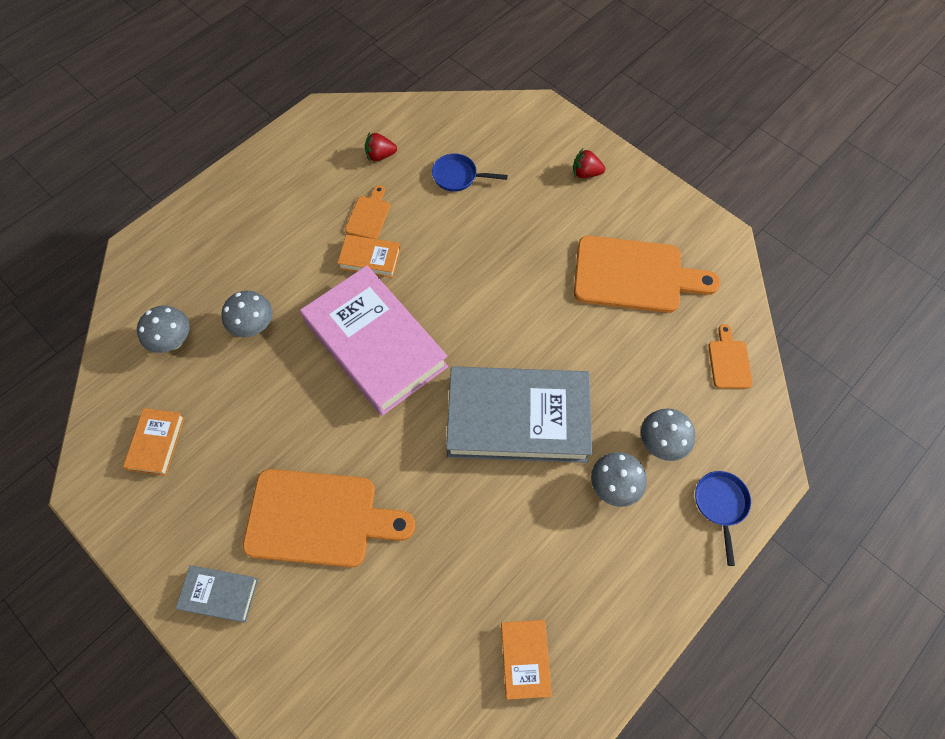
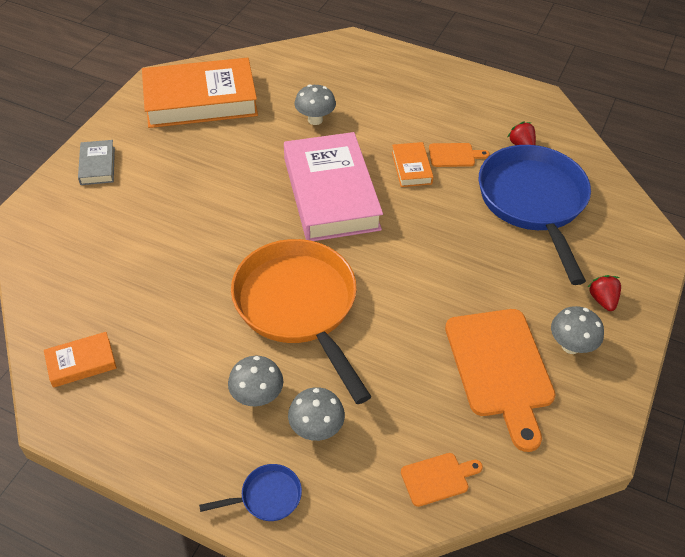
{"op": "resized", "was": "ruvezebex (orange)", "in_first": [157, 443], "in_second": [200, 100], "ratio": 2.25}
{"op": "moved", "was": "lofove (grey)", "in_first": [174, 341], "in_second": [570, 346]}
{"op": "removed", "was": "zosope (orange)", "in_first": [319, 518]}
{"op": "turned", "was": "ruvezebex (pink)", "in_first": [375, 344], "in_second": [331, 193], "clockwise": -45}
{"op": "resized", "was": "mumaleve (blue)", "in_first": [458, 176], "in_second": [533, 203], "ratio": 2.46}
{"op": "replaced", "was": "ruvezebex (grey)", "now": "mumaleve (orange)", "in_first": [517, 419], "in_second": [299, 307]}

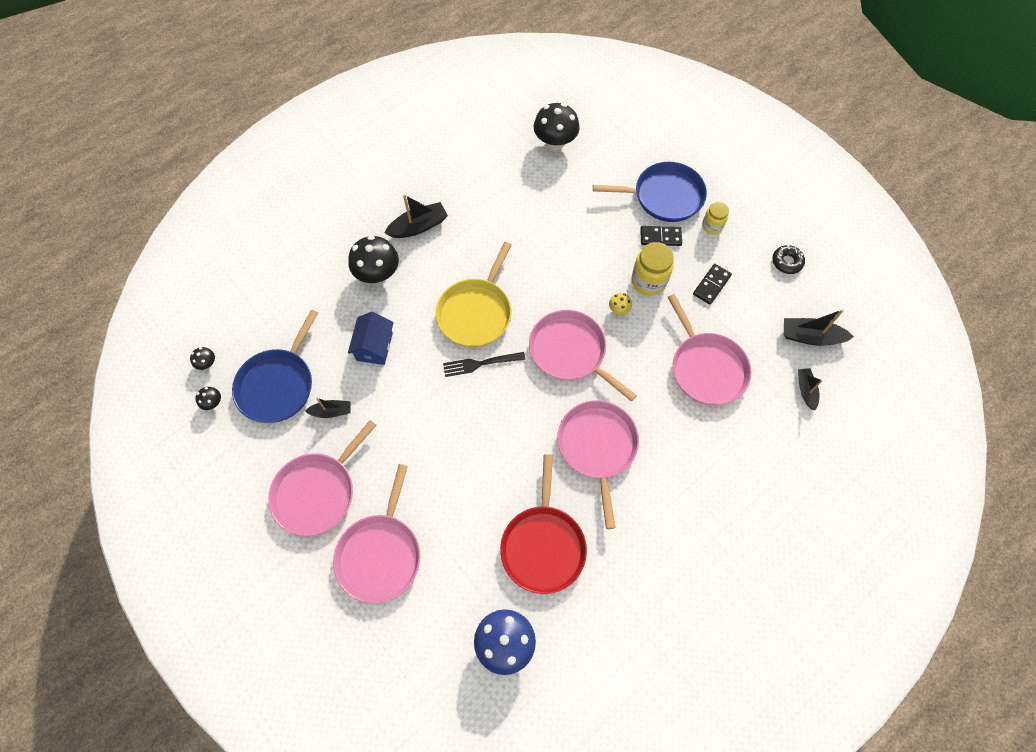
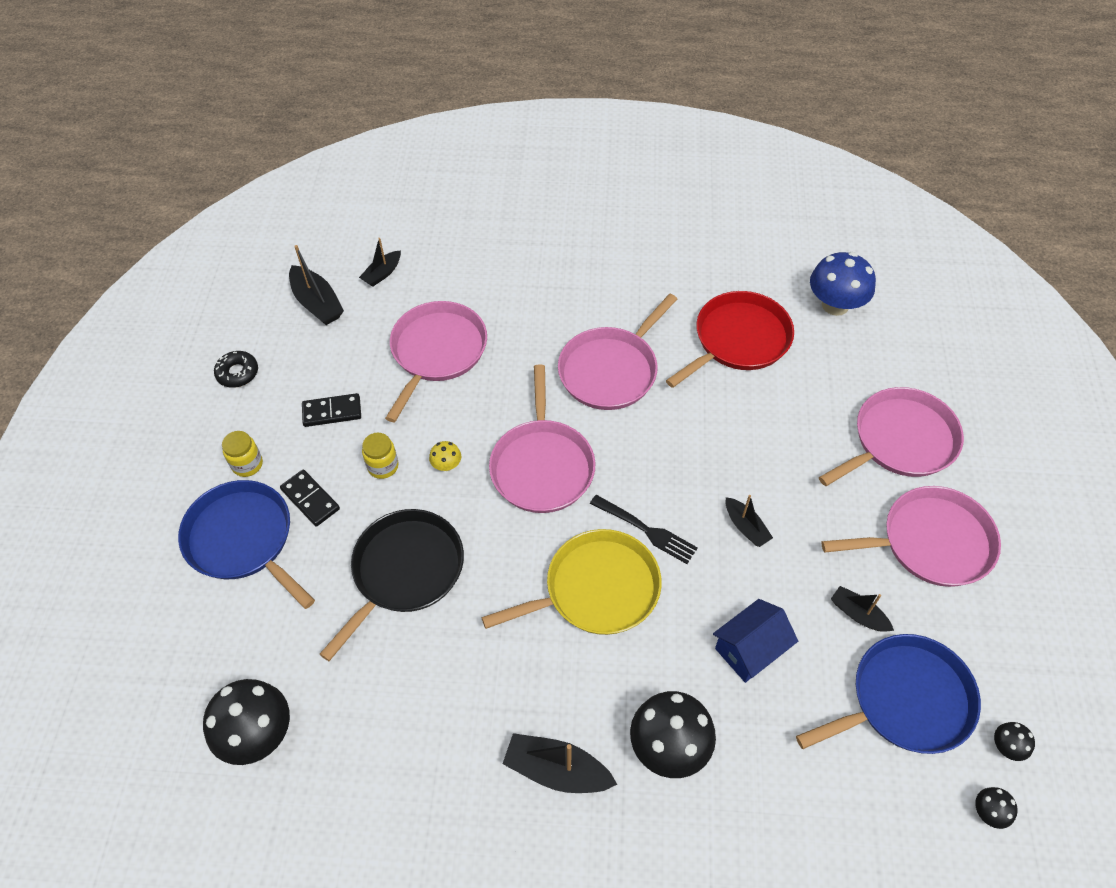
{"op": "resized", "was": "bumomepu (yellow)", "in_first": [648, 281], "in_second": [383, 466], "ratio": 0.61}
{"op": "added", "now": "mumaleve (black)", "in_second": [404, 571]}
{"op": "added", "now": "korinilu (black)", "in_second": [745, 527]}

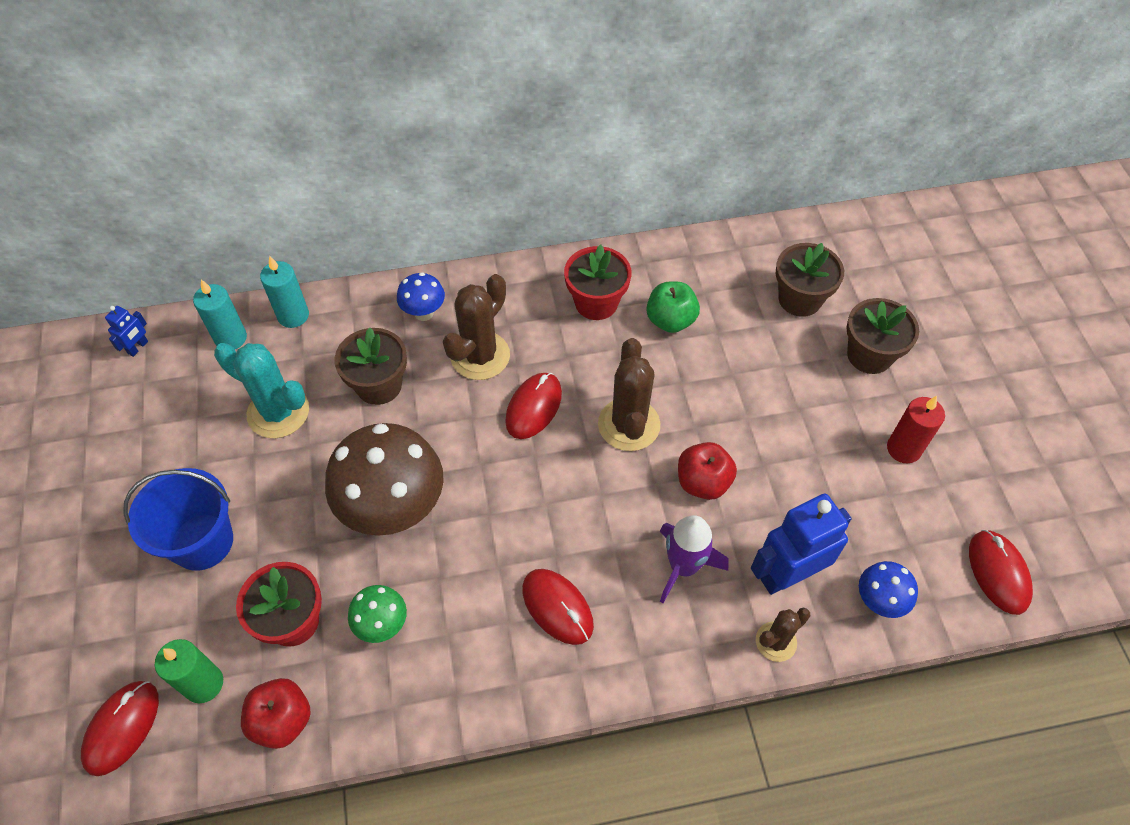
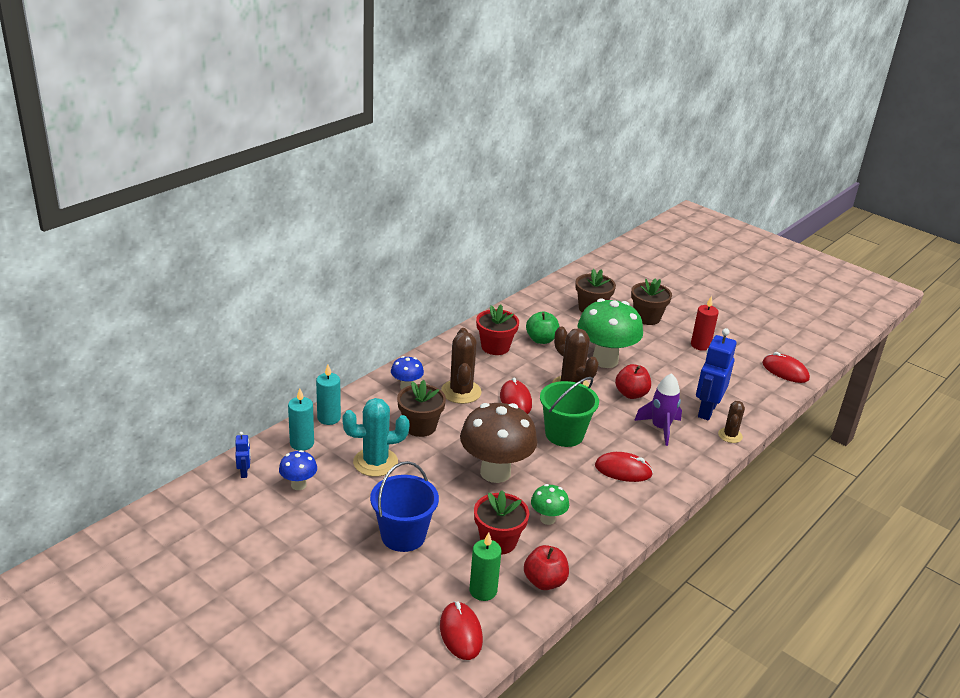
{"op": "moved", "was": "lofove (blue)", "in_first": [878, 601], "in_second": [298, 485]}
{"op": "added", "now": "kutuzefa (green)", "in_second": [564, 434]}
{"op": "added", "now": "lofove (green)", "in_second": [605, 360]}

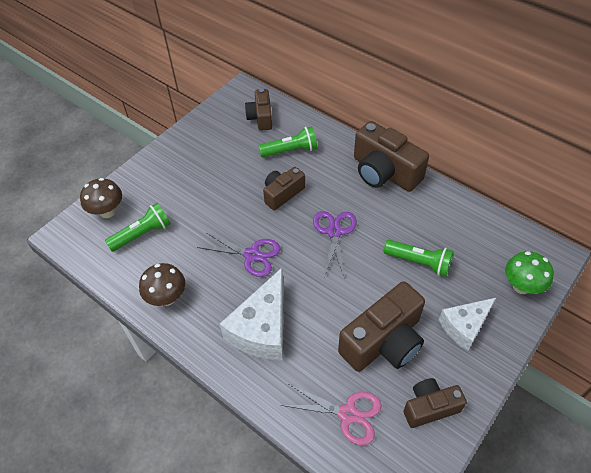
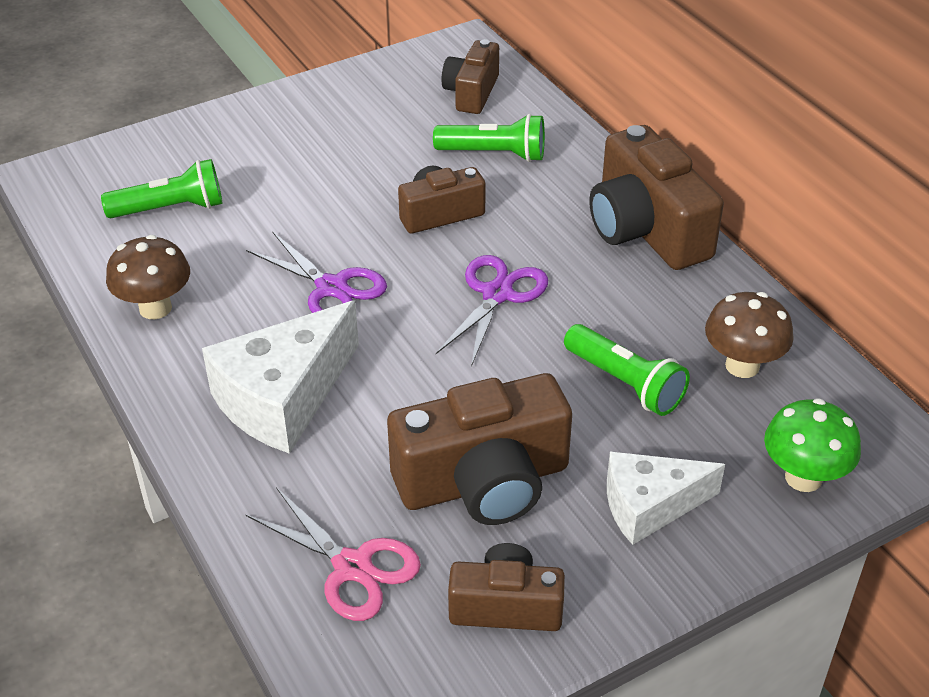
{"op": "moved", "was": "lofove (brown)", "in_first": [107, 211], "in_second": [742, 366]}

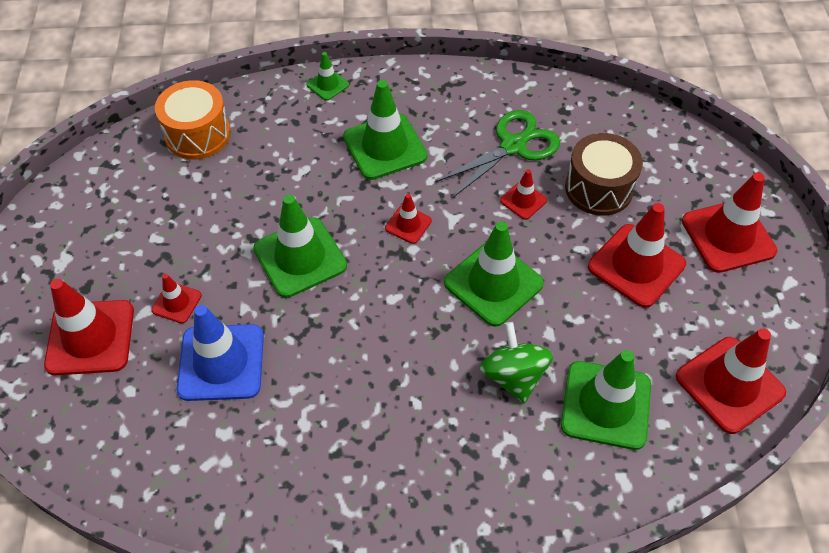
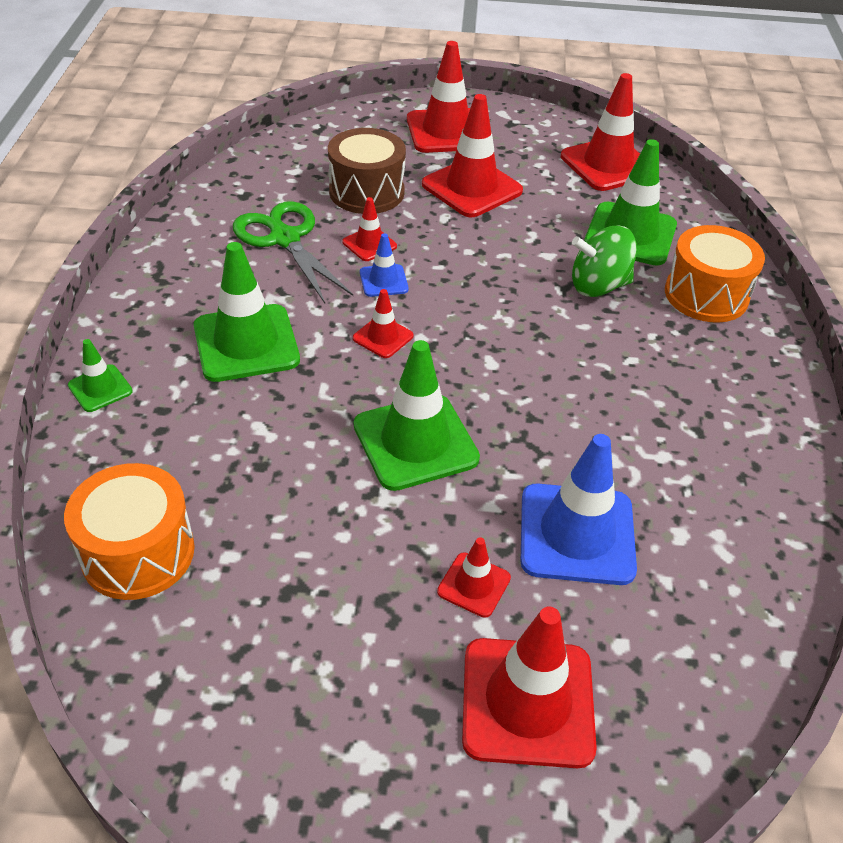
{"op": "removed", "was": "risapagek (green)", "in_first": [493, 283]}
{"op": "added", "now": "risapagek (blue)", "in_second": [383, 281]}
{"op": "added", "now": "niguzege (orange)", "in_second": [706, 295]}

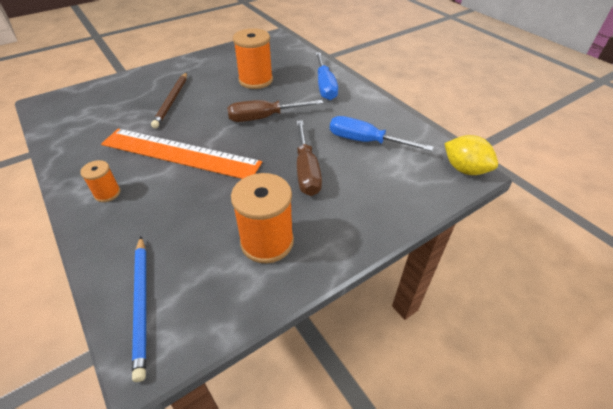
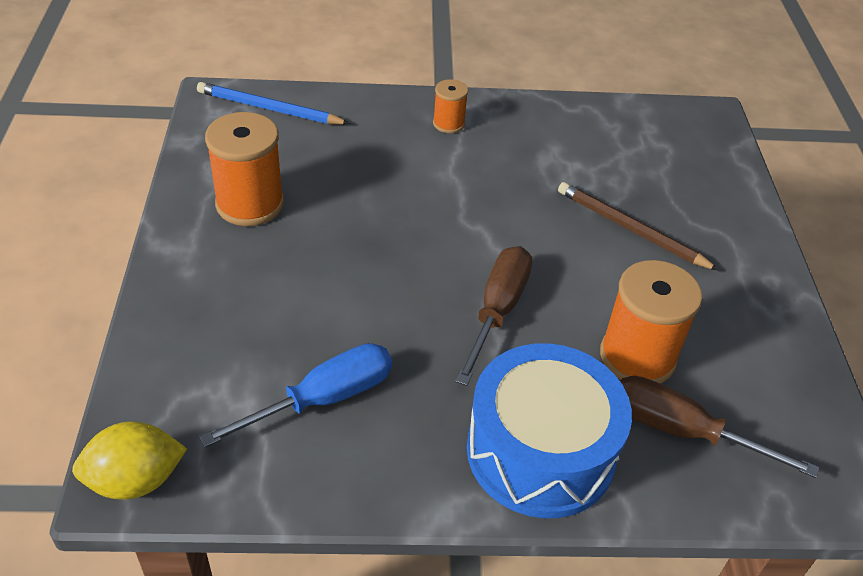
{"op": "removed", "was": "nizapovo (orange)", "in_first": [180, 153]}
{"op": "moved", "was": "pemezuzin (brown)", "in_first": [306, 171], "in_second": [682, 431]}
{"op": "replaced", "was": "pemezuzin (blue)", "now": "niguzege (blue)", "in_first": [325, 86], "in_second": [540, 451]}

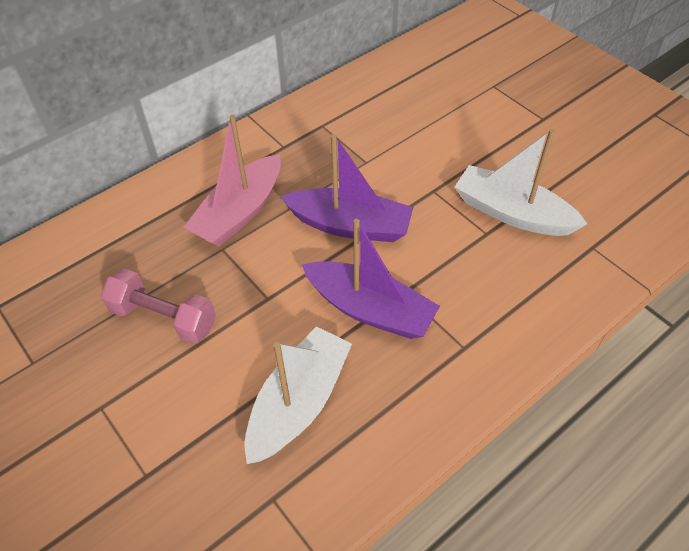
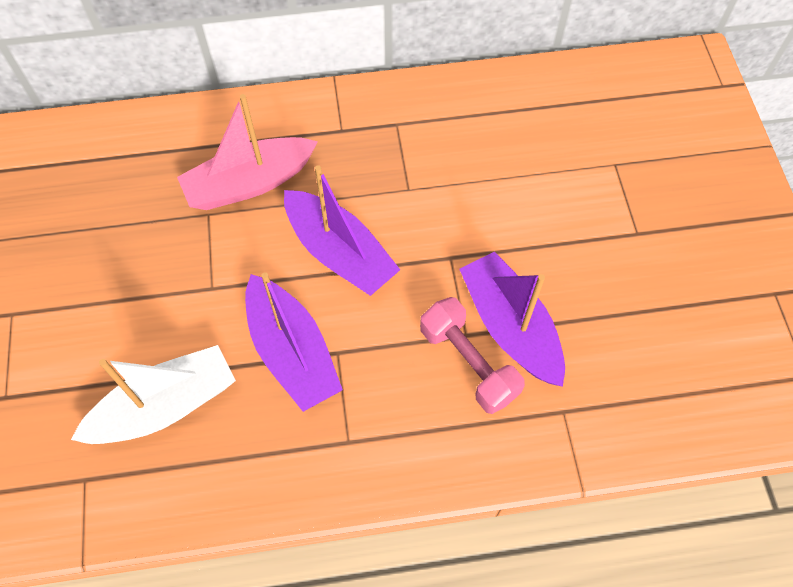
{"op": "moved", "was": "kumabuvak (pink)", "in_first": [163, 318], "in_second": [468, 363]}
{"op": "recoloured", "was": "korinilu (white)", "now": "korinilu (purple)", "in_first": [512, 213], "in_second": [510, 327]}

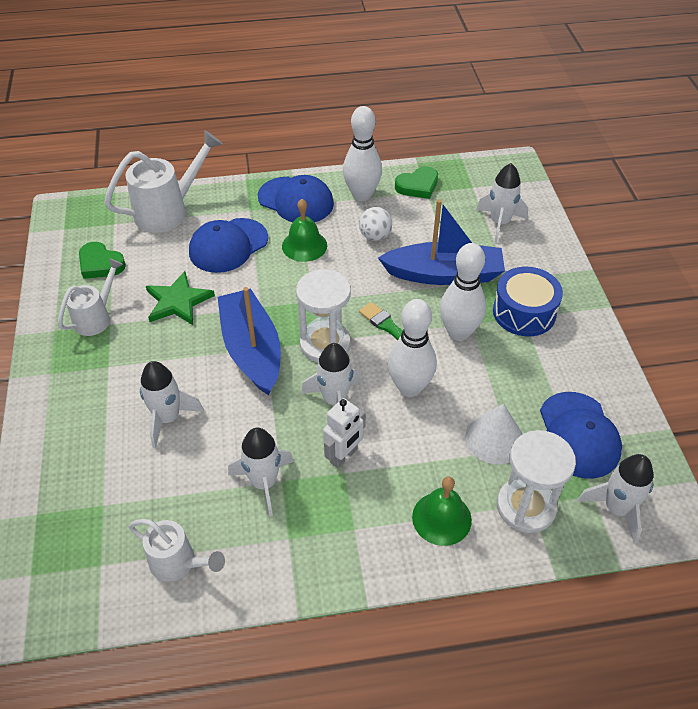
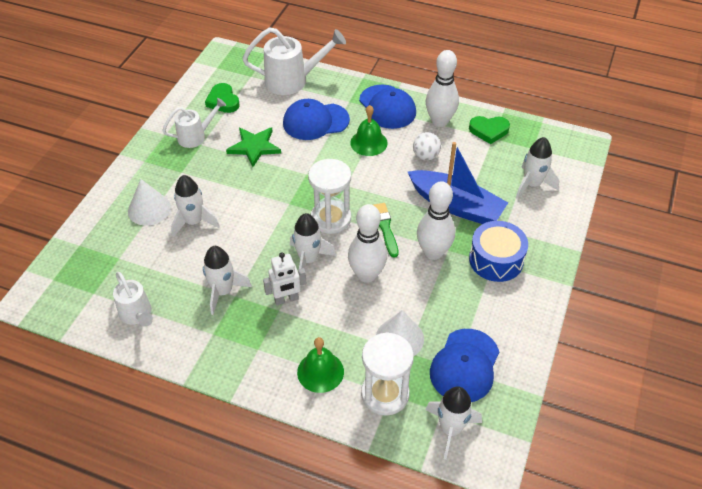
{"op": "removed", "was": "korinilu (blue)", "in_first": [251, 350]}
{"op": "added", "now": "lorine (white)", "in_second": [149, 209]}

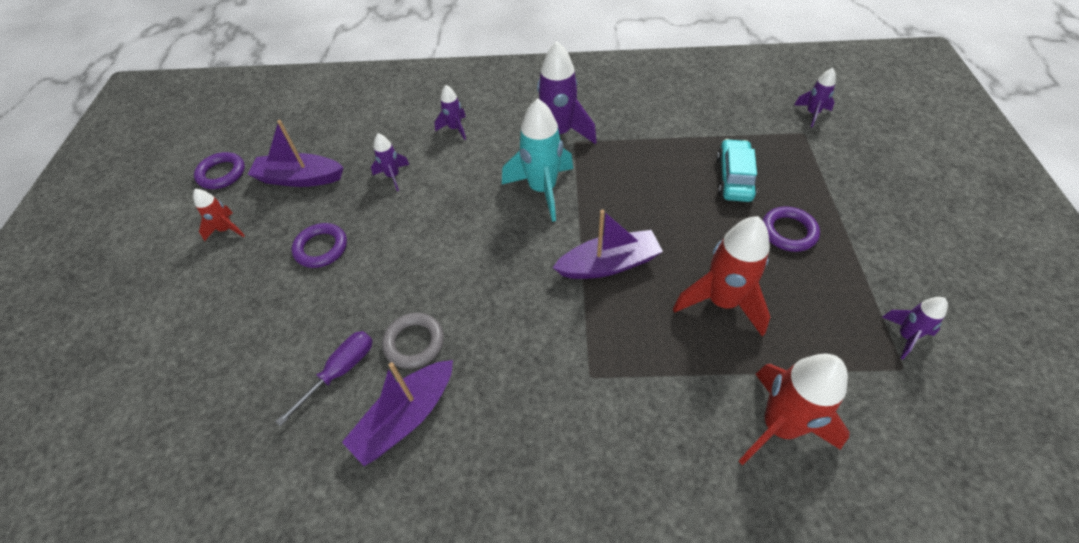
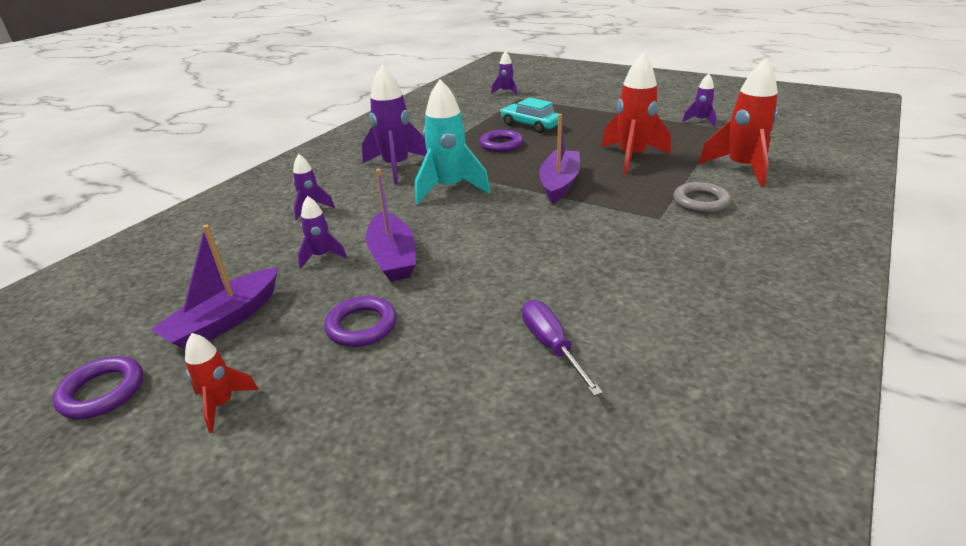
{"op": "moved", "was": "korinilu (purple)", "in_first": [406, 418], "in_second": [393, 257]}
{"op": "moved", "was": "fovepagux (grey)", "in_first": [414, 343], "in_second": [700, 202]}
{"op": "moved", "was": "fovepagux (purple)", "in_first": [788, 232], "in_second": [501, 144]}

